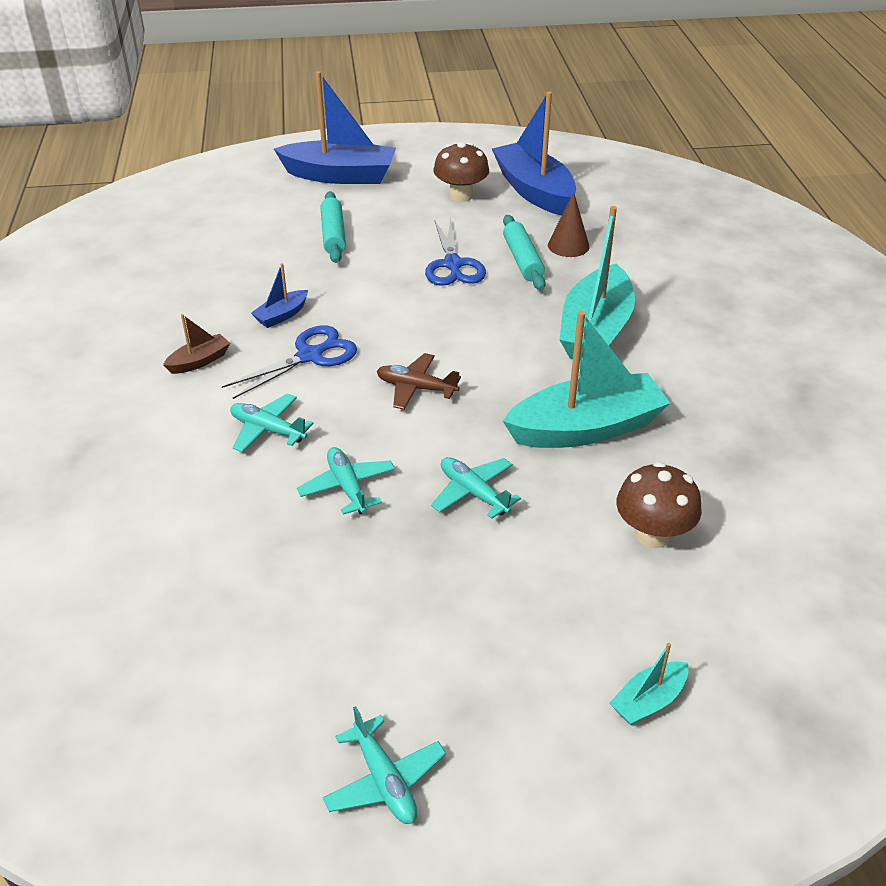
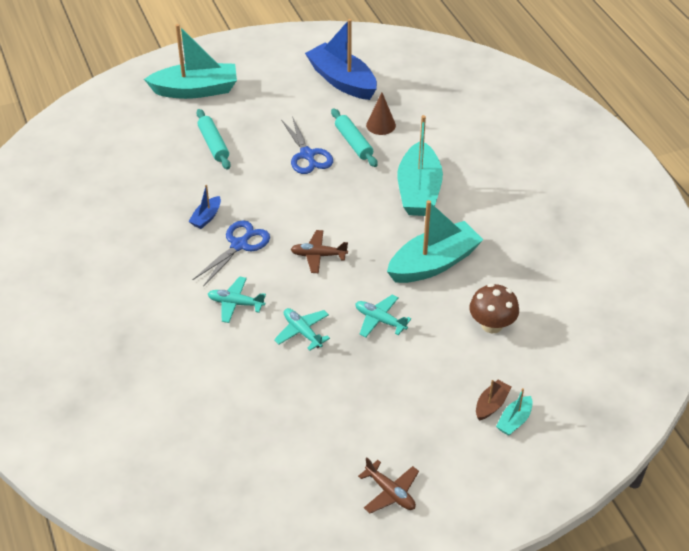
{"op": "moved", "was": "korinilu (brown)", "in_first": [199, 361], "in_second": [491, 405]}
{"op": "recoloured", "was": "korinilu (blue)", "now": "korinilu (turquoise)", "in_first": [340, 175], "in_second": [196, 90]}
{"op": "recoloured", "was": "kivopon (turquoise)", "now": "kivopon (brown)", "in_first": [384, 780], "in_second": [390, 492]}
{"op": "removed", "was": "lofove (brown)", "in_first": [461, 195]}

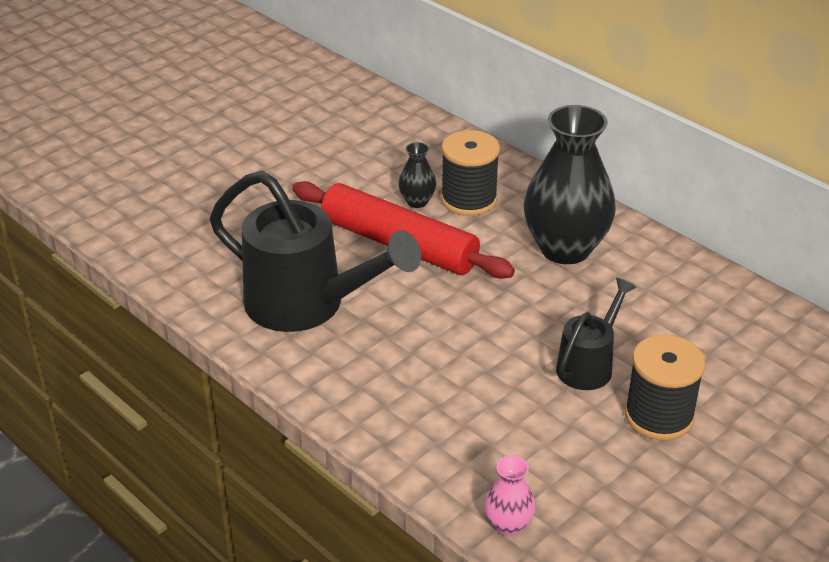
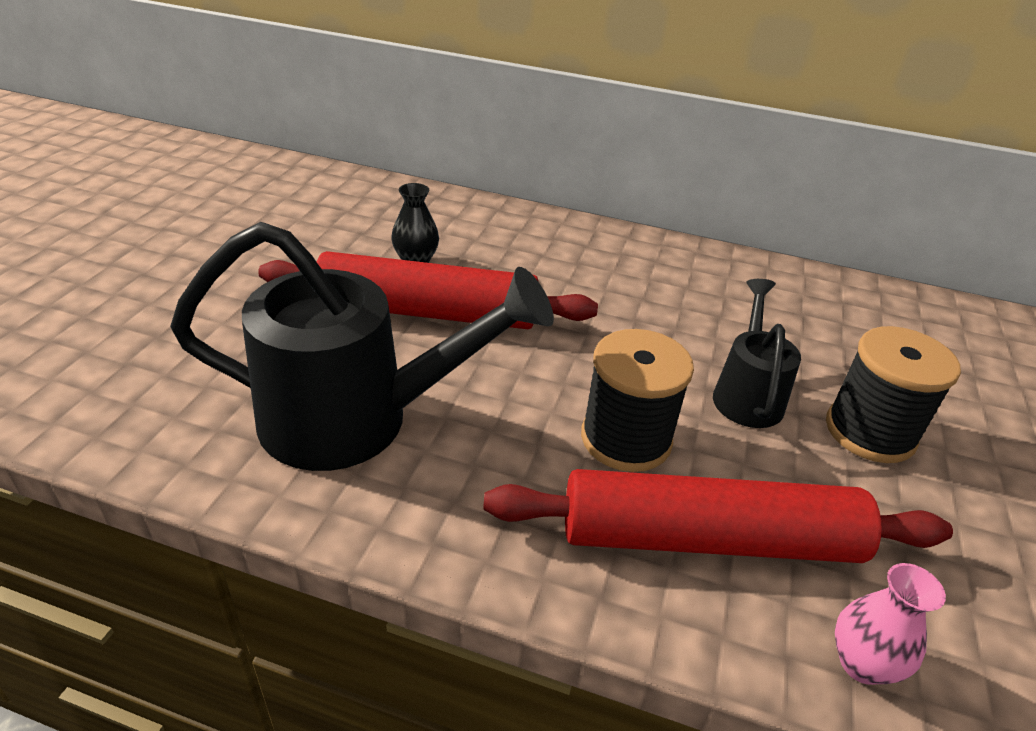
{"op": "moved", "was": "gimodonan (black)", "in_first": [469, 199], "in_second": [626, 439]}
{"op": "removed", "was": "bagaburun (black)", "in_first": [565, 249]}
{"op": "added", "now": "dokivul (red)", "in_second": [709, 539]}

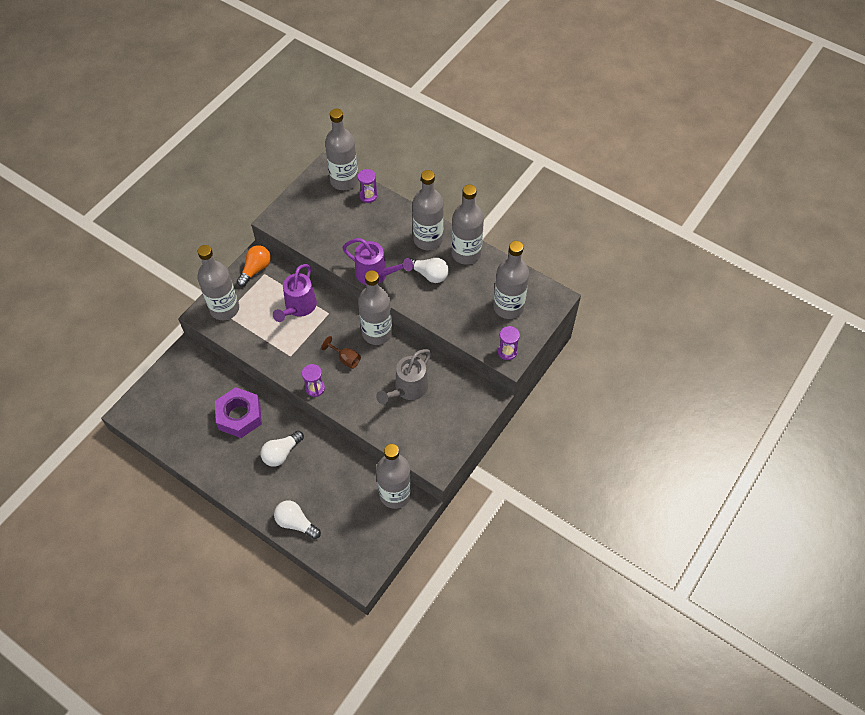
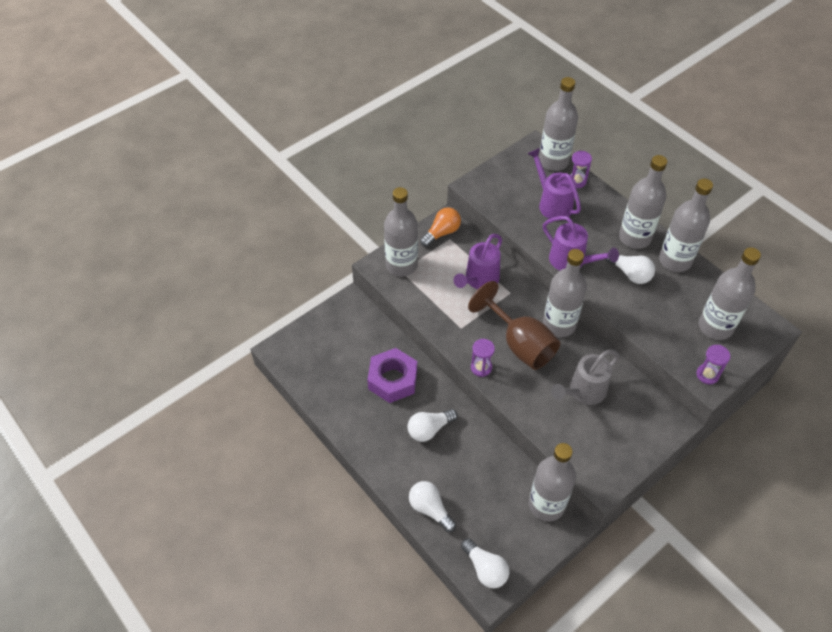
{"op": "resized", "was": "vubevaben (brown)", "in_first": [345, 359], "in_second": [520, 344], "ratio": 2.19}
{"op": "added", "now": "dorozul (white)", "in_second": [485, 569]}
{"op": "added", "now": "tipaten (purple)", "in_second": [552, 203]}

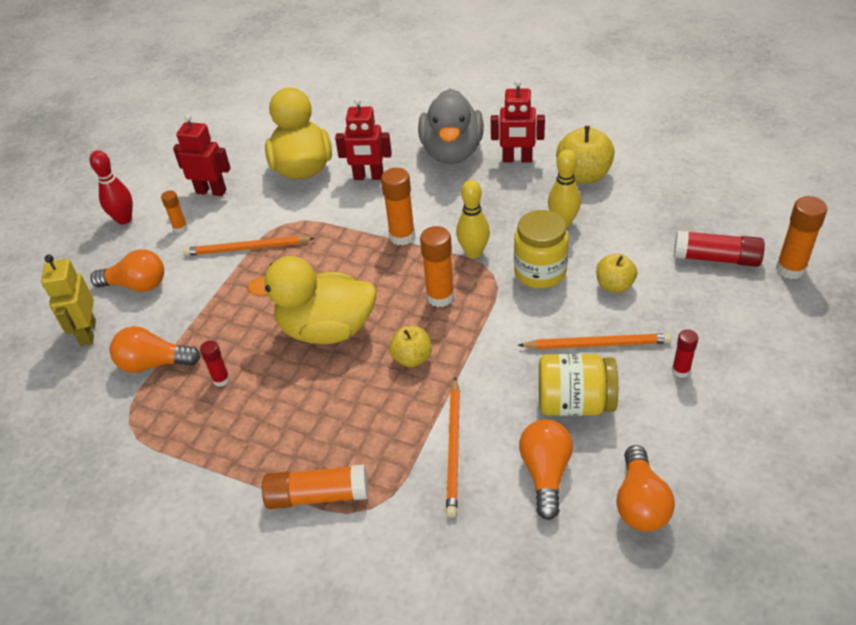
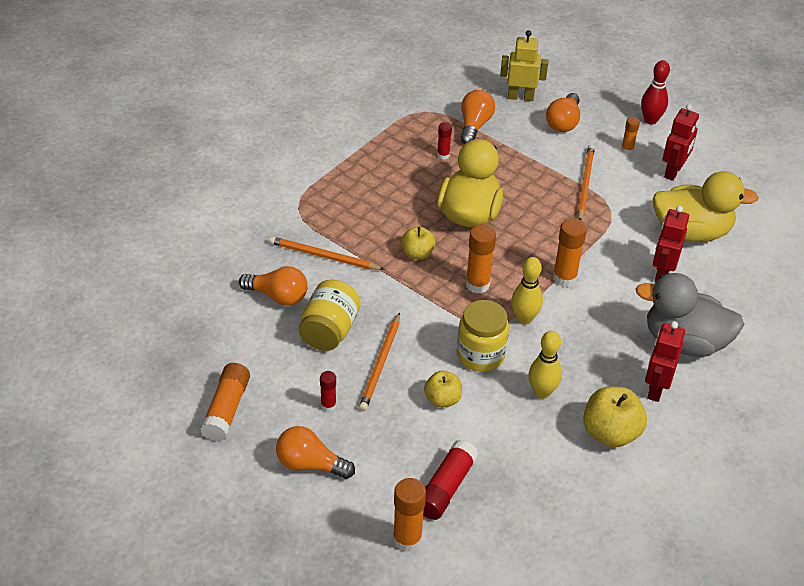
{"op": "moved", "was": "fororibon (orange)", "in_first": [317, 496], "in_second": [226, 409]}
{"op": "moved", "was": "dorozul (orange)", "in_first": [640, 503], "in_second": [310, 464]}

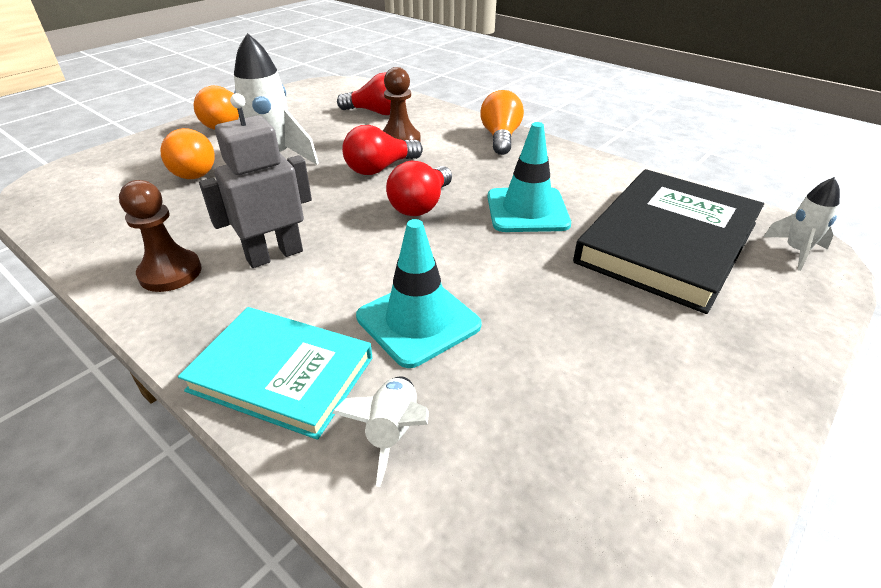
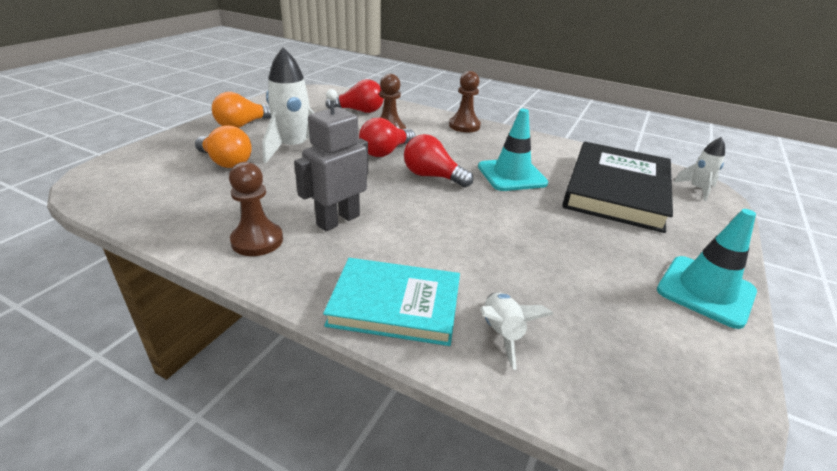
{"op": "moved", "was": "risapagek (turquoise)", "in_first": [418, 321], "in_second": [705, 291]}
{"op": "turned", "was": "dorozul (red)", "in_first": [421, 205], "in_second": [432, 176], "clockwise": 105}
{"op": "replaced", "was": "dorozul (orange)", "now": "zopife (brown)", "in_first": [500, 138], "in_second": [464, 126]}

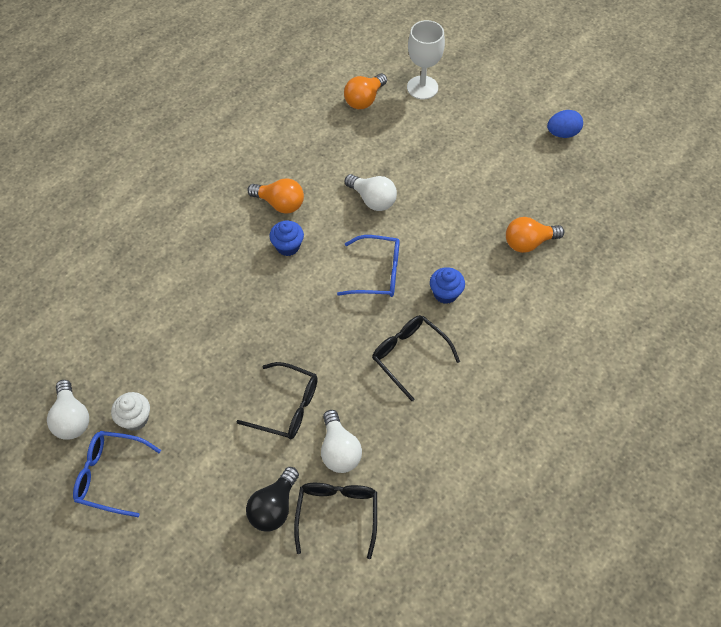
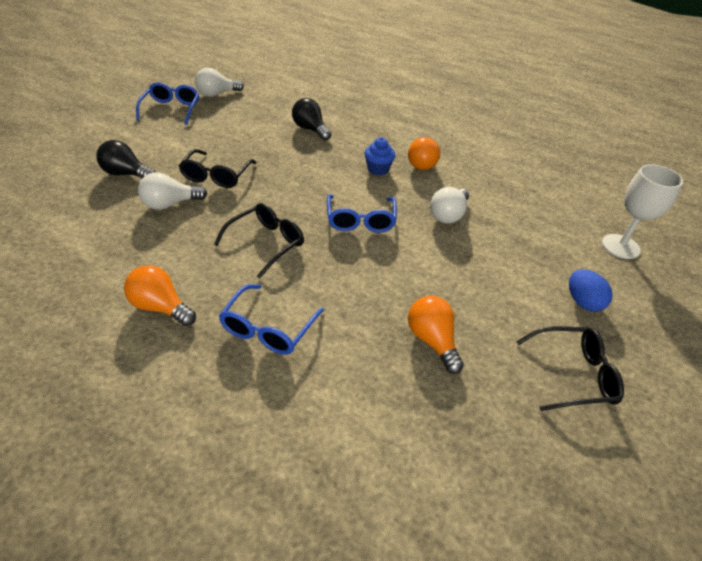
{"op": "removed", "was": "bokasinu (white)", "in_first": [135, 418]}
{"op": "moved", "was": "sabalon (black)", "in_first": [337, 515], "in_second": [572, 375]}
{"op": "moved", "was": "dorozul (orange)", "in_first": [364, 99], "in_second": [161, 307]}
{"op": "removed", "was": "bokasinu (blue)", "in_first": [445, 293]}
{"op": "moved", "was": "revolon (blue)", "in_first": [562, 133], "in_second": [582, 302]}
{"op": "added", "now": "sabalon (blue)", "in_second": [268, 328]}
{"op": "added", "now": "dorozul (black)", "in_second": [310, 129]}

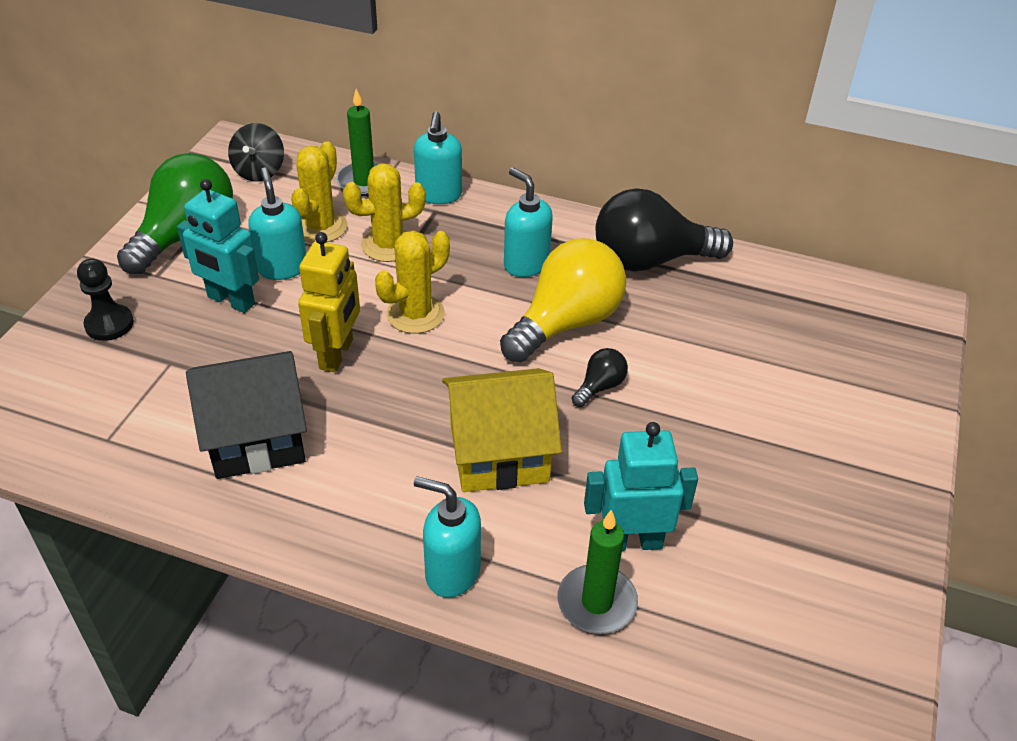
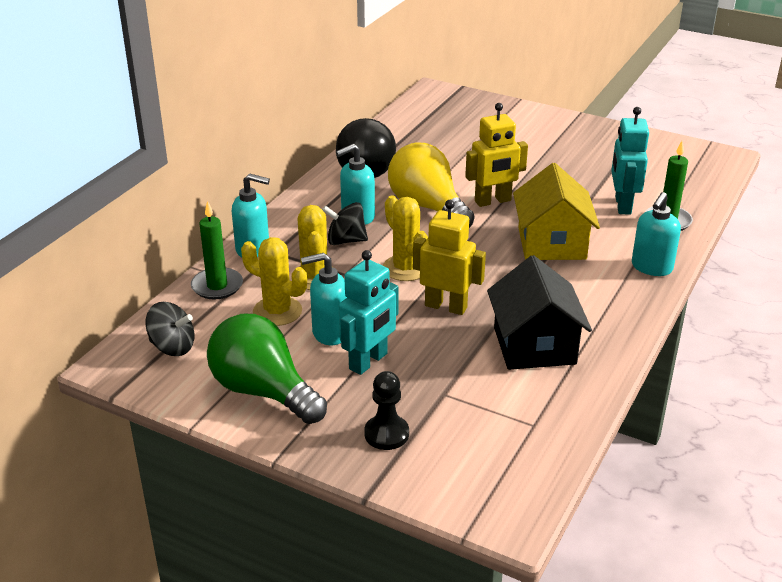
{"op": "replaced", "was": "dorozul (black)", "now": "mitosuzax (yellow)", "in_first": [600, 387], "in_second": [493, 201]}
{"op": "added", "now": "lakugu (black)", "in_second": [346, 240]}

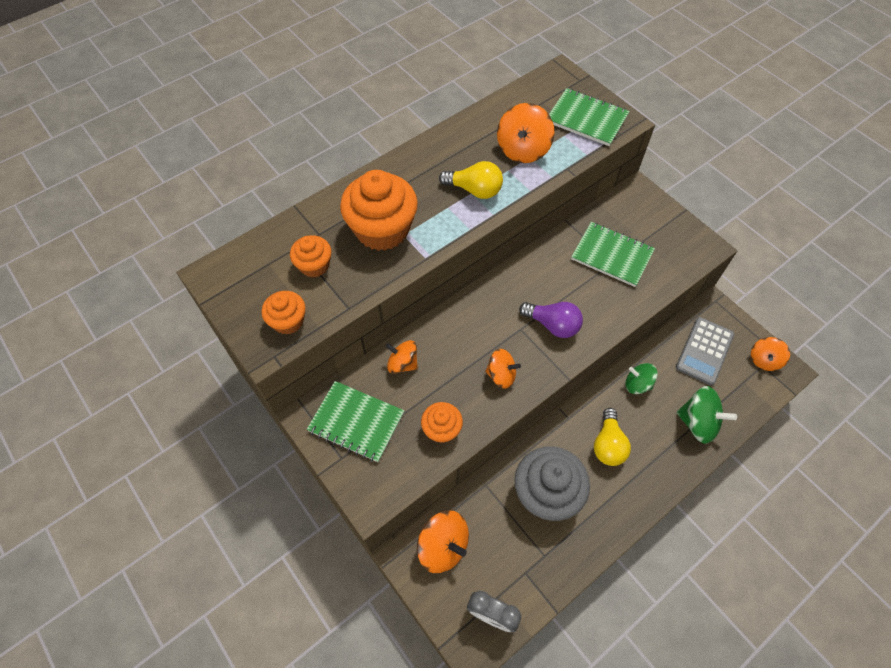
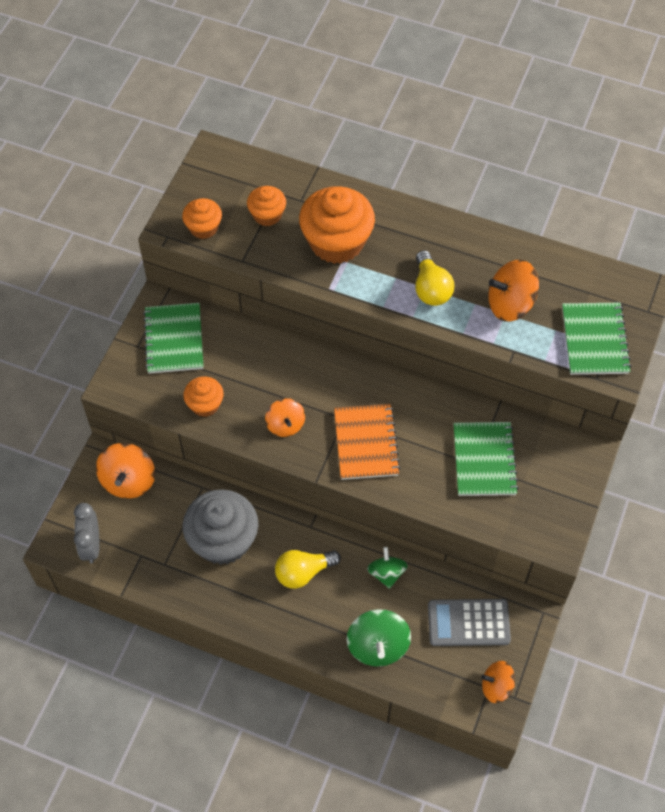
{"op": "removed", "was": "lakugu (orange)", "in_first": [402, 363]}
{"op": "replaced", "was": "dorozul (purple)", "now": "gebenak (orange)", "in_first": [552, 325], "in_second": [366, 443]}

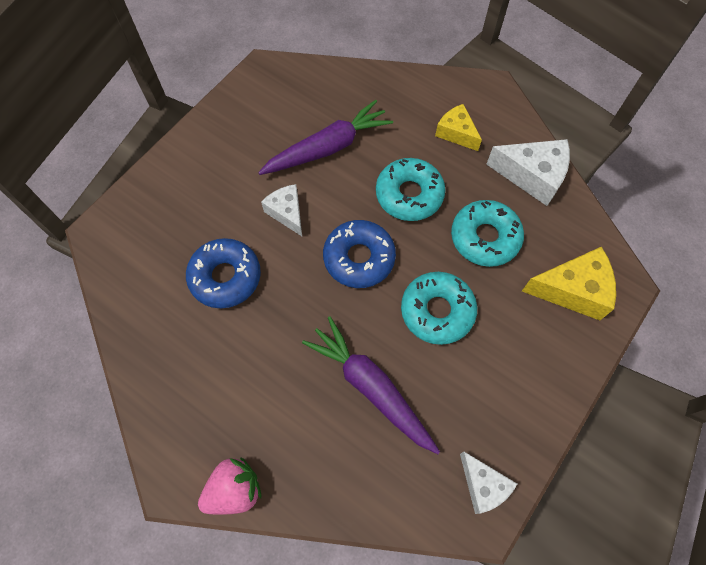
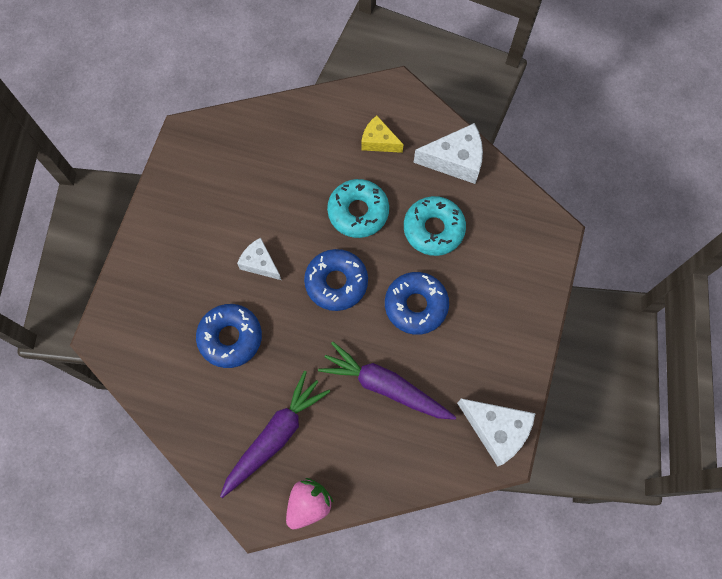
{"op": "moved", "was": "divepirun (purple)", "in_first": [328, 148], "in_second": [275, 436]}
{"op": "recoloured", "was": "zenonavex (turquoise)", "now": "zenonavex (blue)", "in_first": [437, 311], "in_second": [416, 305]}
{"op": "resized", "was": "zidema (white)", "in_first": [483, 485], "in_second": [496, 430], "ratio": 1.57}
{"op": "removed", "was": "zidema (yellow)", "in_first": [572, 290]}

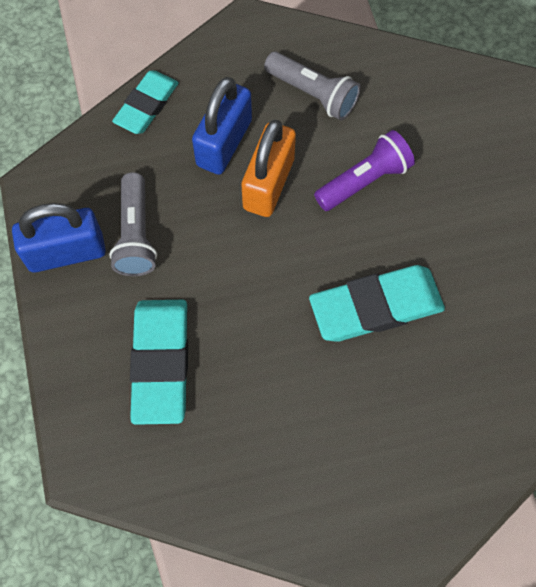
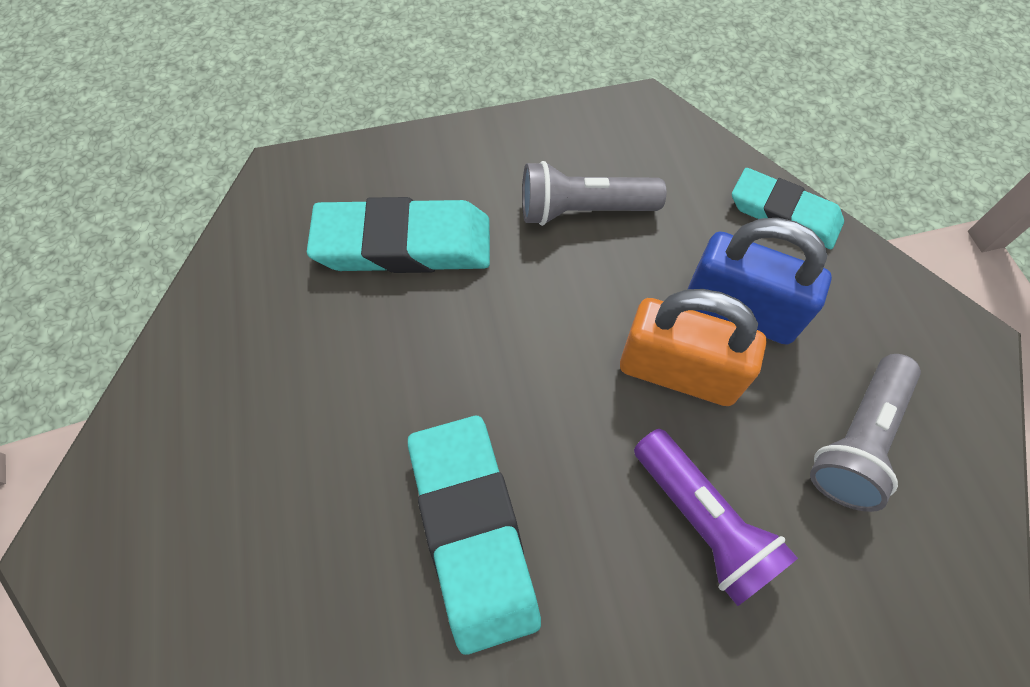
{"op": "removed", "was": "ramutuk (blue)", "in_first": [66, 252]}

